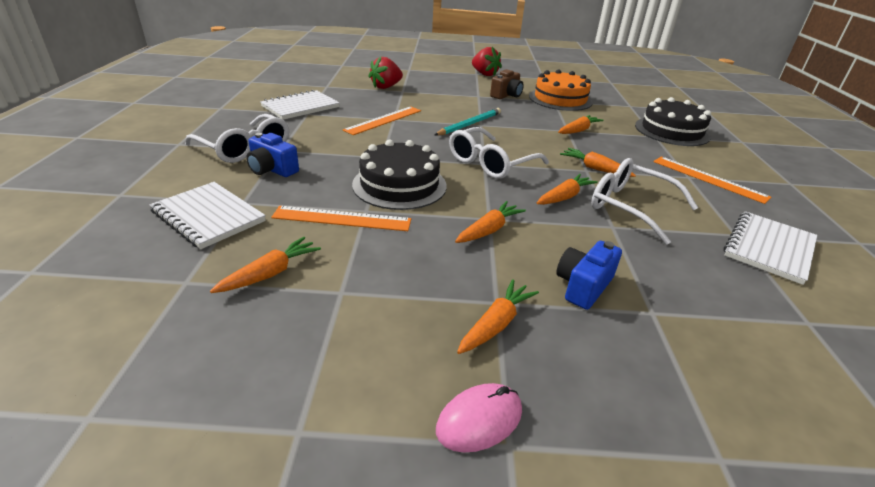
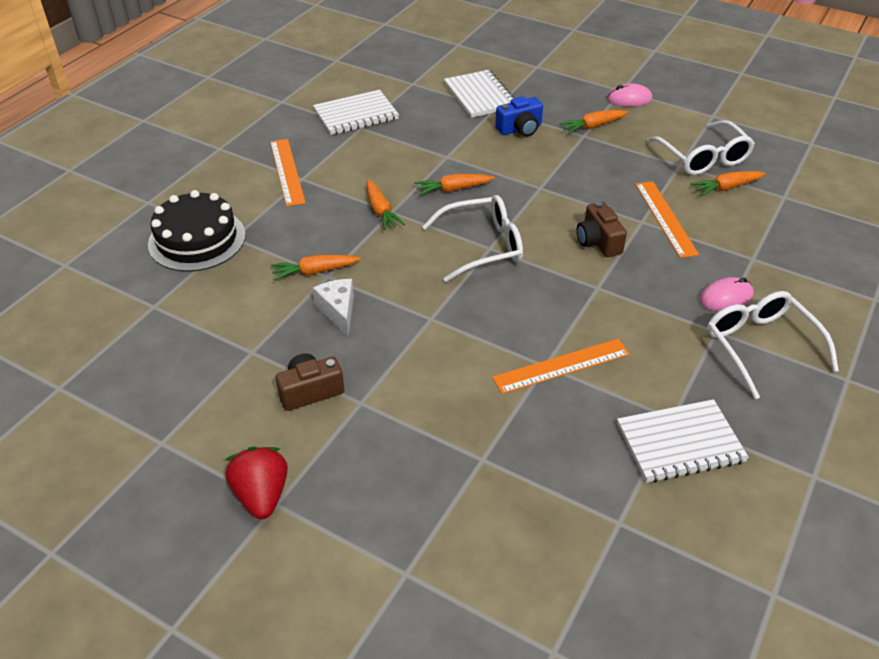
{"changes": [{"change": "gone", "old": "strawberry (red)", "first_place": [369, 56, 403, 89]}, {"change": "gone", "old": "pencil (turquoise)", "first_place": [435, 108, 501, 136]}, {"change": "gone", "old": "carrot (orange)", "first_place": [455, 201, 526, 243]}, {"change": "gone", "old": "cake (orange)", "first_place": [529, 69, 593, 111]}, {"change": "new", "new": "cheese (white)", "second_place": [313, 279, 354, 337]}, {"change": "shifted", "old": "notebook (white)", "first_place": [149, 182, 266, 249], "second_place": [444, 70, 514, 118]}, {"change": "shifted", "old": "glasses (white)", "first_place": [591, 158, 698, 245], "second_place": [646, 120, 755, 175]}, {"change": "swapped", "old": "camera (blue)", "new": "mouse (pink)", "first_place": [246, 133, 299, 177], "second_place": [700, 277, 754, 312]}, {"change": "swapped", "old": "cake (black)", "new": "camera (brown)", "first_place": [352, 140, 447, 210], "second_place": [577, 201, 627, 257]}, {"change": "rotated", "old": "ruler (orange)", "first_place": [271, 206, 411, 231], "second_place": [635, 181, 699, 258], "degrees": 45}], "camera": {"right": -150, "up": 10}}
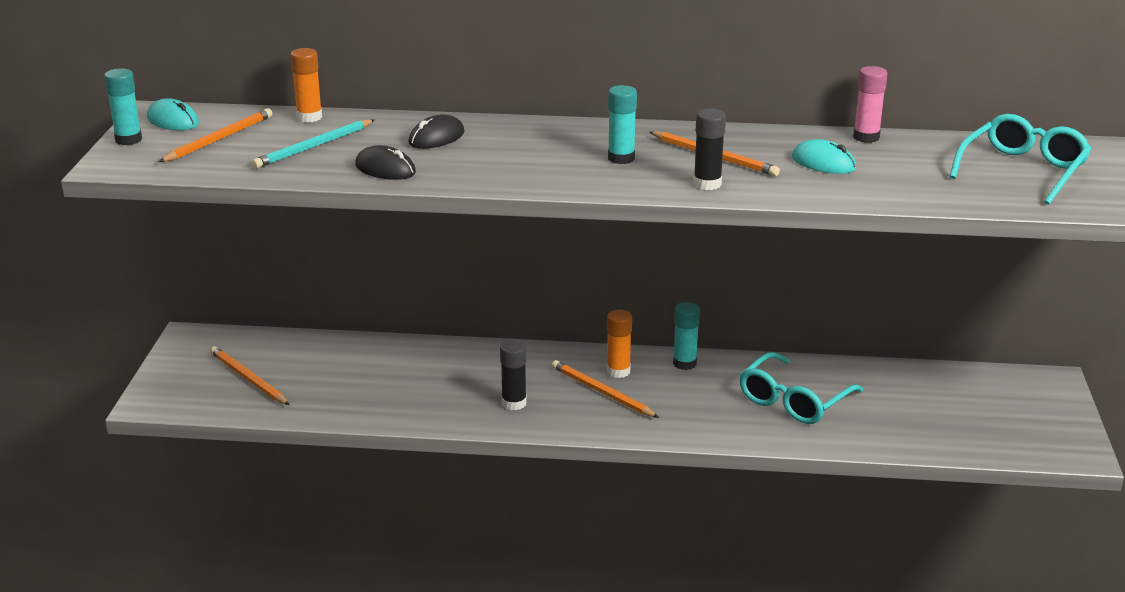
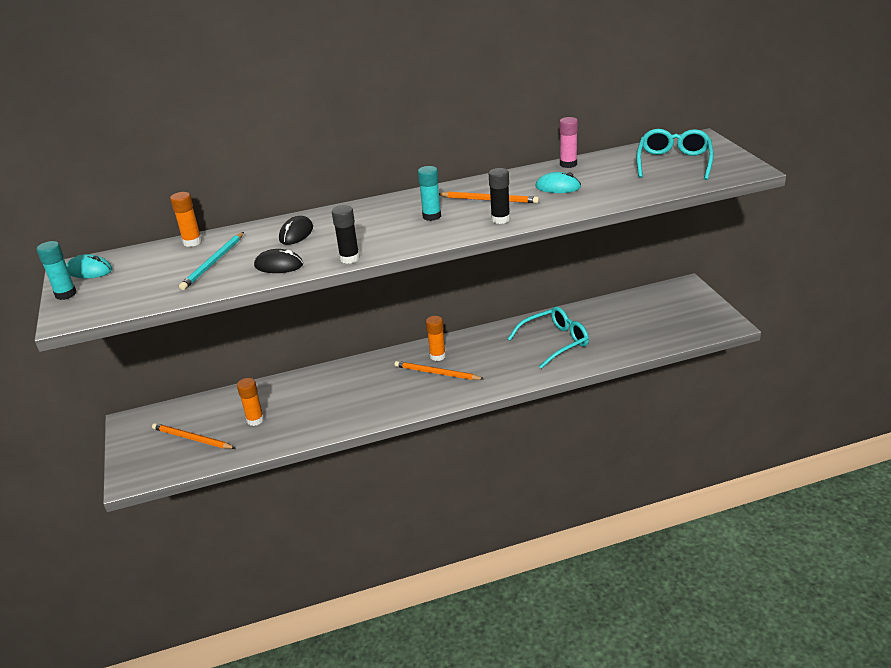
{"changes": [{"change": "gone", "old": "pencil (orange)", "first_place": [159, 108, 273, 162]}, {"change": "gone", "old": "glue stick (turquoise)", "first_place": [673, 302, 700, 370]}, {"change": "new", "new": "glue stick (orange)", "second_place": [237, 378, 264, 426]}, {"change": "shifted", "old": "glue stick (black)", "first_place": [500, 340, 527, 410], "second_place": [332, 205, 360, 264]}, {"change": "rotated", "old": "glasses (turquoise)", "first_place": [739, 352, 863, 424], "second_place": [508, 307, 589, 369], "degrees": -135}], "camera": {"right": -20, "up": 5}}
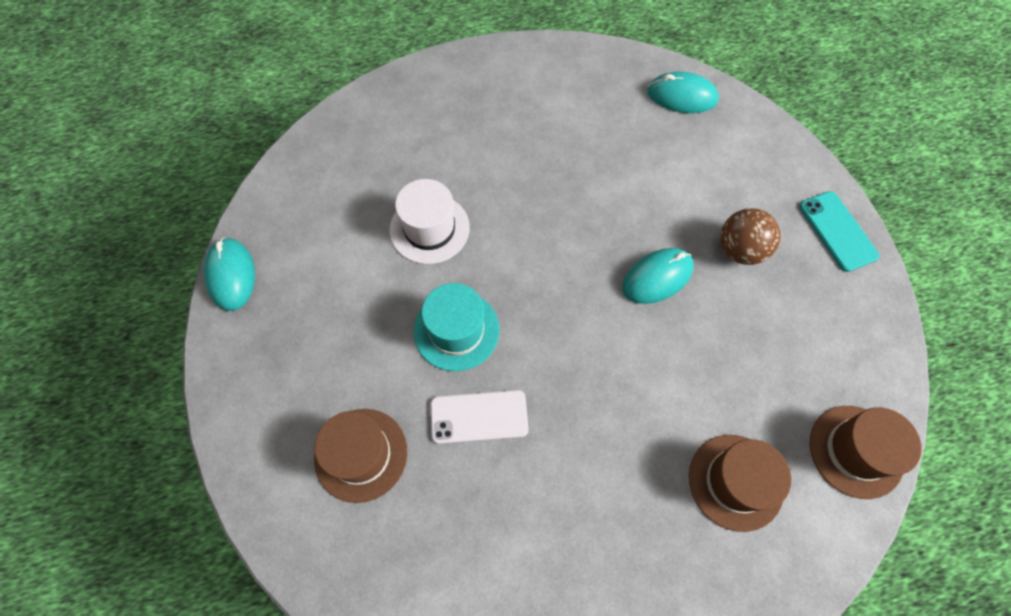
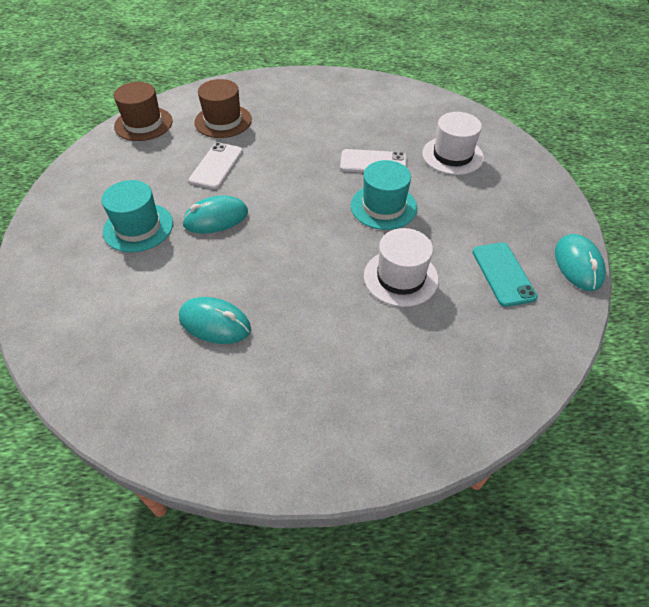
{"changes": [{"change": "new", "new": "phone (white)", "second_place": [189, 142, 243, 189]}, {"change": "shifted", "old": "mouse (turquoise)", "first_place": [647, 71, 719, 113], "second_place": [179, 297, 251, 344]}, {"change": "shifted", "old": "phone (turquoise)", "first_place": [799, 191, 880, 272], "second_place": [472, 242, 538, 307]}, {"change": "swapped", "old": "ball (brown)", "new": "hat (turquoise)", "first_place": [720, 208, 781, 265], "second_place": [101, 180, 173, 252]}, {"change": "repainted", "old": "hat (brown)", "new": "hat (white)", "first_place": [314, 409, 407, 503], "second_place": [422, 112, 484, 175]}], "camera": {"right": -170, "up": -15}}
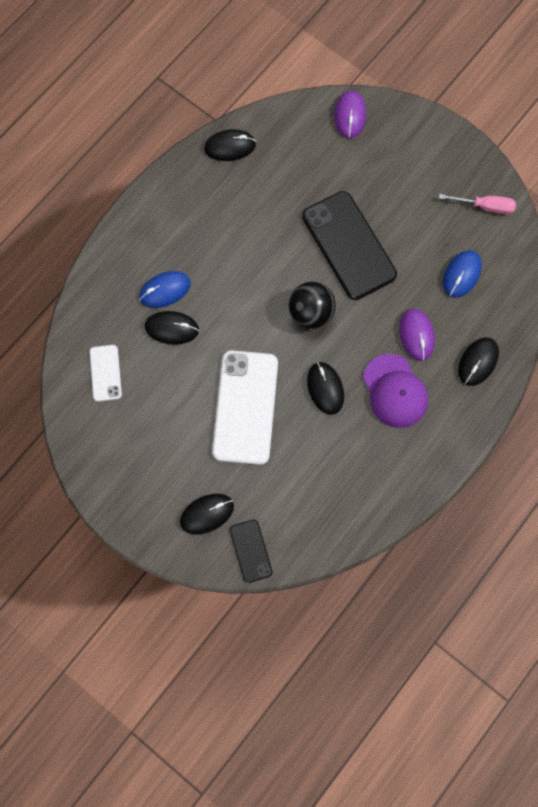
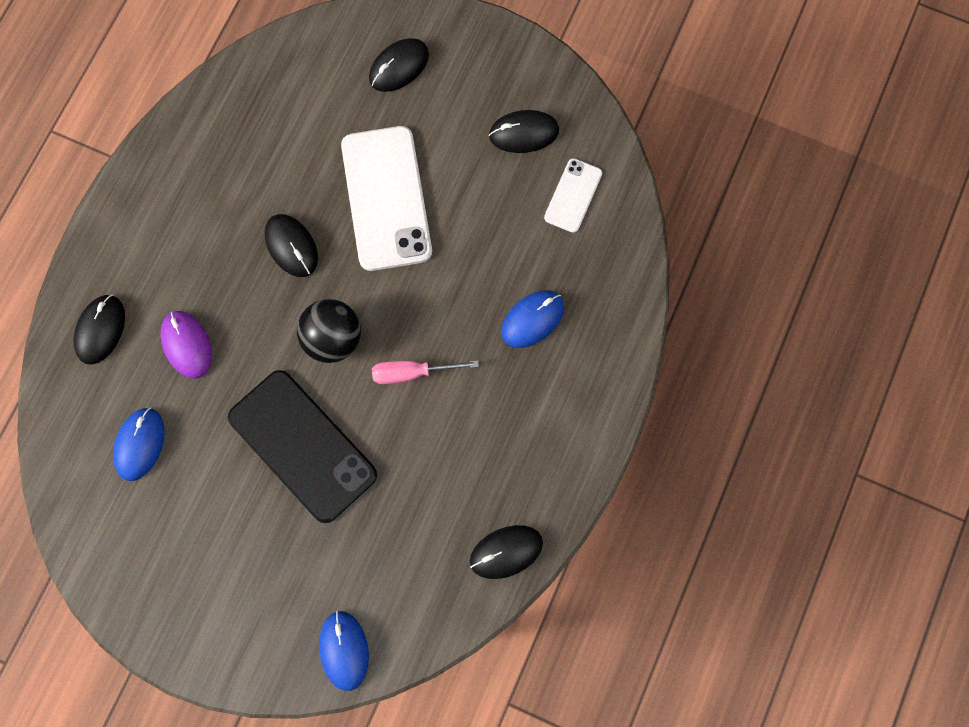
{"changes": [{"change": "gone", "old": "phone (black)", "first_place": [230, 520, 273, 583]}, {"change": "gone", "old": "cap (purple)", "first_place": [363, 354, 428, 428]}, {"change": "shifted", "old": "mouse (black)", "first_place": [145, 311, 199, 345], "second_place": [489, 110, 559, 153]}, {"change": "shifted", "old": "screwdriver (pink)", "first_place": [439, 194, 516, 214], "second_place": [372, 360, 479, 384]}, {"change": "repainted", "old": "mouse (purple)", "new": "mouse (blue)", "first_place": [334, 91, 366, 138], "second_place": [319, 611, 369, 691]}, {"change": "rotated", "old": "phone (white)", "first_place": [90, 345, 122, 402], "second_place": [544, 158, 602, 233], "degrees": 45}], "camera": {"right": 165, "up": 0}}
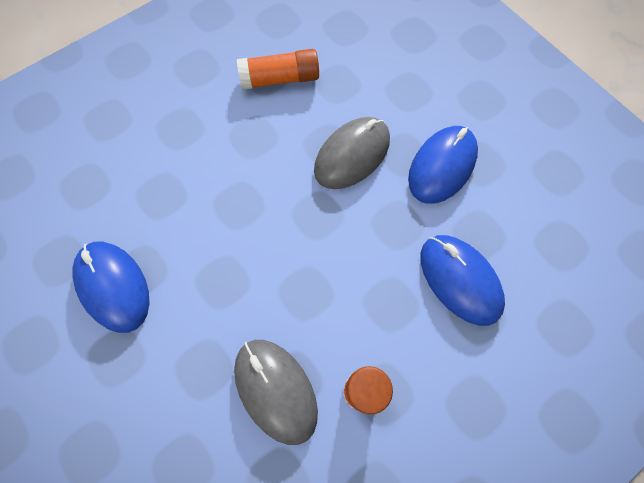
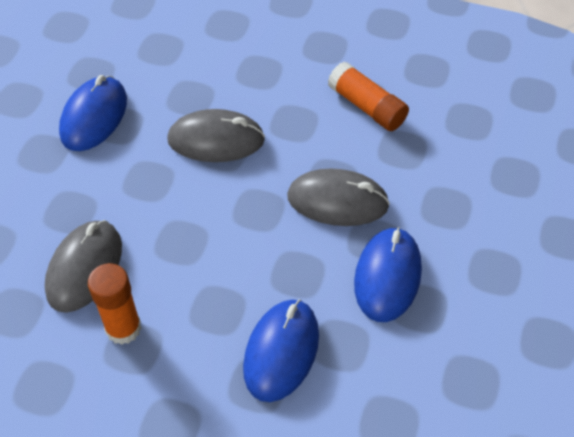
{"changes": [{"change": "new", "new": "mouse (grey)", "second_place": [167, 109, 265, 162]}, {"change": "rotated", "old": "mouse (blue)", "first_place": [408, 126, 478, 204], "second_place": [354, 227, 422, 322], "degrees": -75}], "camera": {"right": 55, "up": -15}}
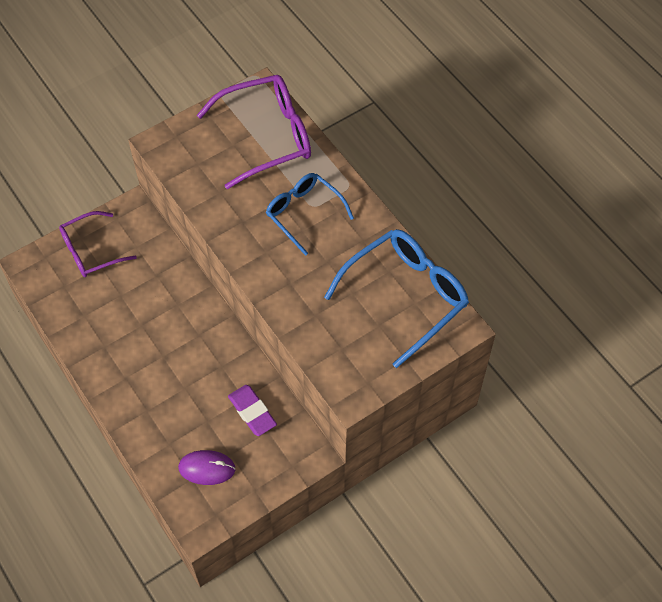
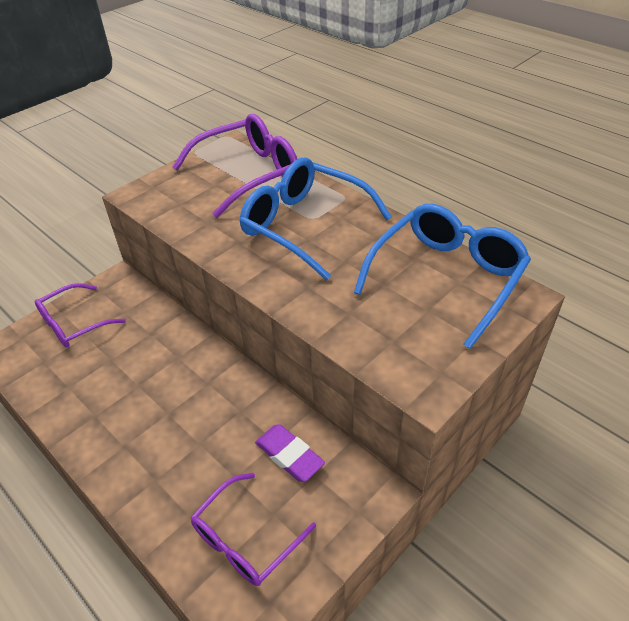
{"changes": [{"change": "swapped", "old": "mouse (purple)", "new": "glasses (purple)", "first_place": [178, 450, 236, 485], "second_place": [191, 473, 316, 586]}, {"change": "scaled", "old": "glasses (blue)", "first_place": [266, 173, 354, 256], "second_place": [240, 158, 392, 280], "factor": 1.56}], "camera": {"right": -10, "up": -15}}
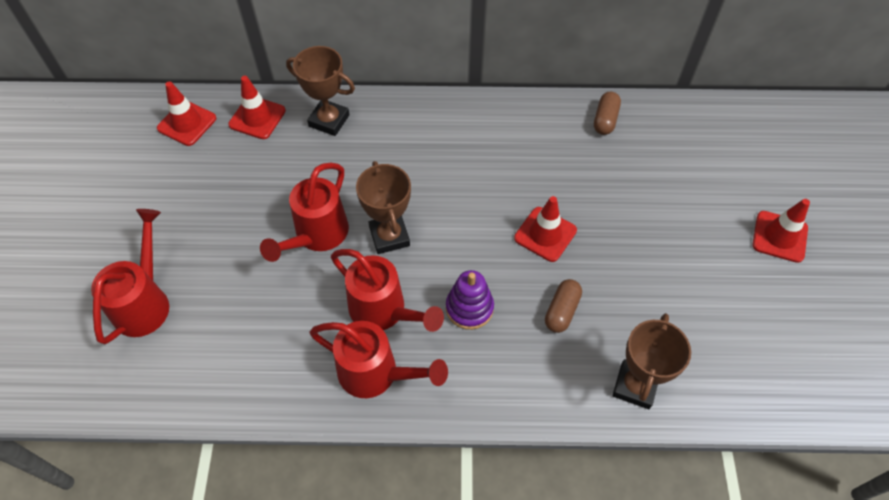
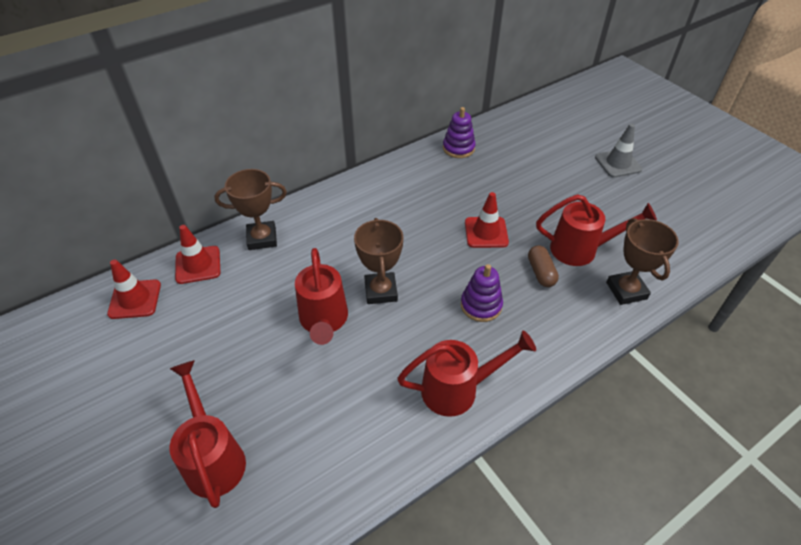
{"changes": [{"change": "shifted", "old": "watering can (red)", "first_place": [331, 249, 444, 332], "second_place": [536, 194, 657, 266]}, {"change": "swapped", "old": "capsule (brown)", "new": "stacking toy (purple)", "first_place": [594, 92, 621, 135], "second_place": [443, 107, 476, 158]}, {"change": "repainted", "old": "traffic cone (red)", "new": "traffic cone (grey)", "first_place": [752, 199, 810, 263], "second_place": [595, 124, 642, 178]}, {"change": "rotated", "old": "trophy (brown)", "first_place": [356, 161, 411, 254], "second_place": [354, 218, 403, 304], "degrees": 45}], "camera": {"right": -35, "up": -10}}
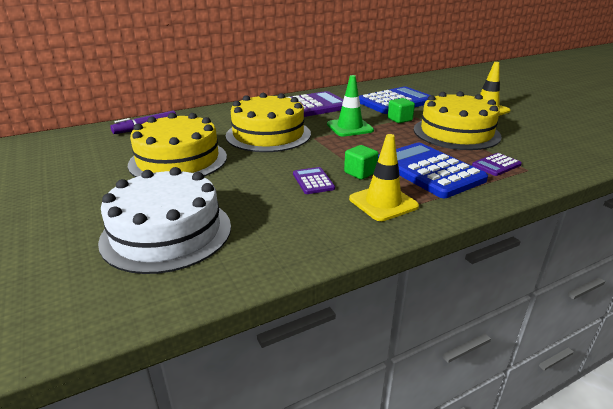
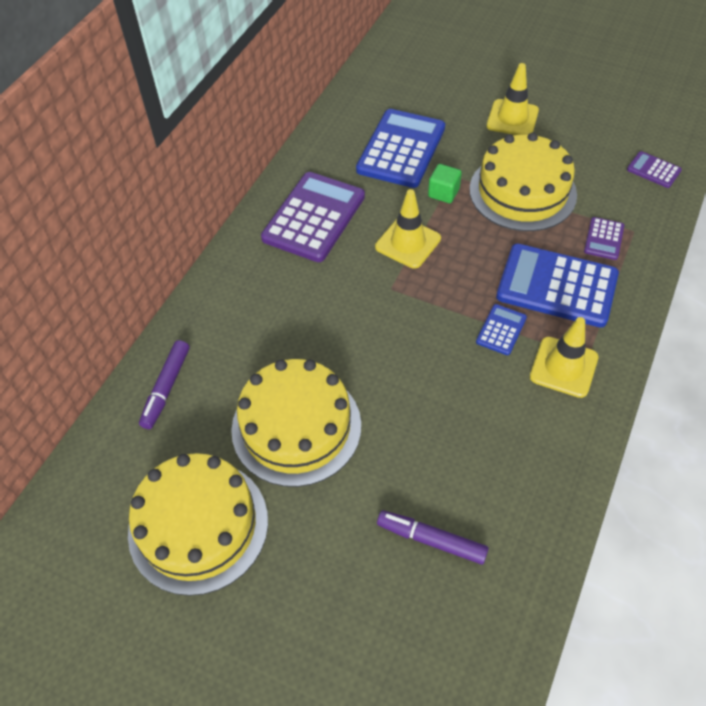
{"changes": [{"change": "shifted", "old": "cake (yellow)", "first_place": [226, 93, 311, 152], "second_place": [128, 453, 268, 596]}, {"change": "shifted", "old": "calculator (purple)", "first_place": [293, 167, 335, 194], "second_place": [627, 151, 682, 188]}, {"change": "swapped", "old": "cake (white)", "new": "marker (purple)", "first_place": [98, 167, 231, 274], "second_place": [377, 510, 489, 565]}, {"change": "swapped", "old": "cube (green)", "new": "calculator (blue)", "first_place": [344, 145, 378, 180], "second_place": [476, 304, 527, 355]}, {"change": "repainted", "old": "traffic cone (green)", "new": "traffic cone (yellow)", "first_place": [327, 75, 374, 137], "second_place": [375, 189, 441, 268]}], "camera": {"right": -35, "up": 25}}
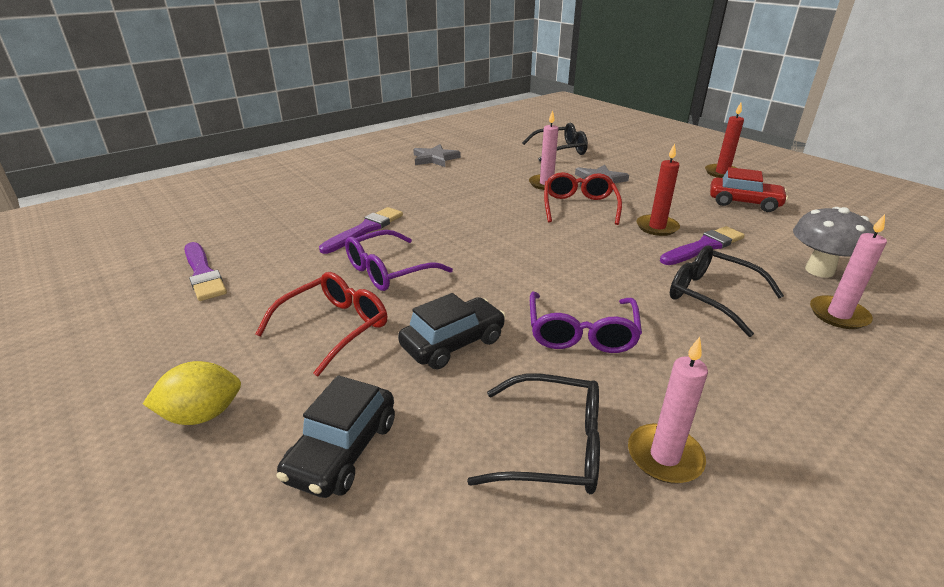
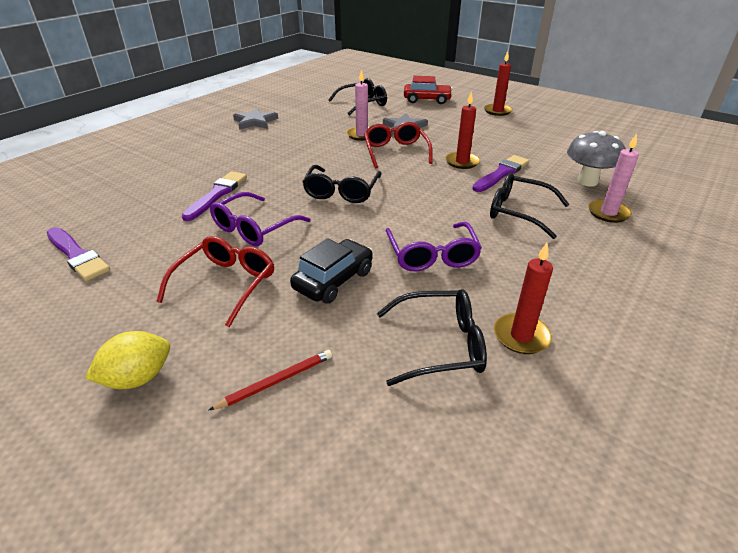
{"changes": [{"change": "new", "new": "glasses (black)", "second_place": [302, 165, 381, 203]}, {"change": "shifted", "old": "car (red)", "first_place": [710, 167, 788, 212], "second_place": [404, 76, 453, 104]}, {"change": "swapped", "old": "car (black)", "new": "pencil (red)", "first_place": [276, 375, 395, 498], "second_place": [208, 350, 332, 411]}, {"change": "repainted", "old": "candle (pink)", "new": "candle (red)", "first_place": [628, 337, 708, 484], "second_place": [494, 243, 553, 354]}], "camera": {"right": -15, "up": 5}}
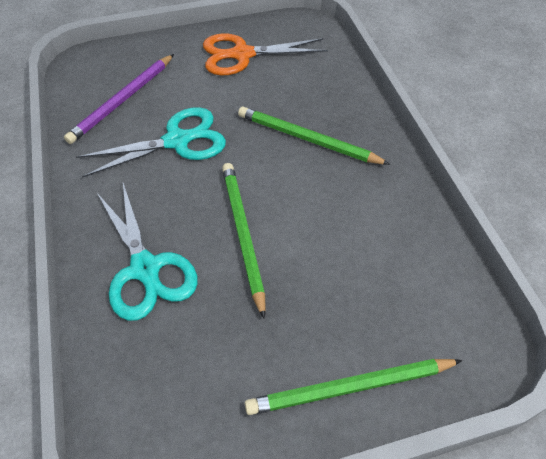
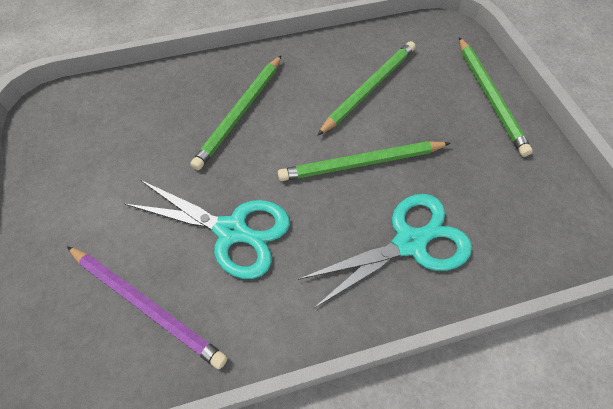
{"changes": [{"change": "gone", "old": "scissors (orange)", "first_place": [203, 33, 328, 76]}, {"change": "new", "new": "pencil (green)", "second_place": [317, 41, 415, 136]}, {"change": "rotated", "old": "scissors (turquoise)", "first_place": [76, 107, 226, 178], "second_place": [125, 180, 290, 279], "degrees": 135}], "camera": {"right": -90, "up": 5}}
